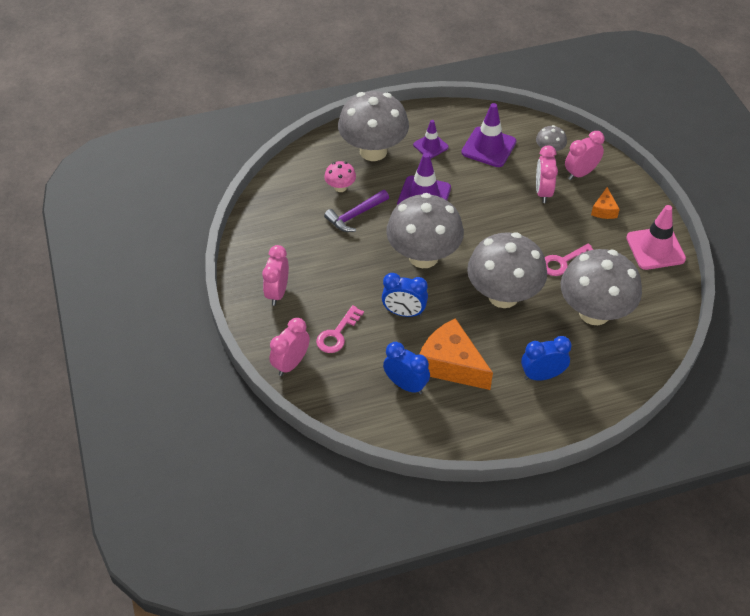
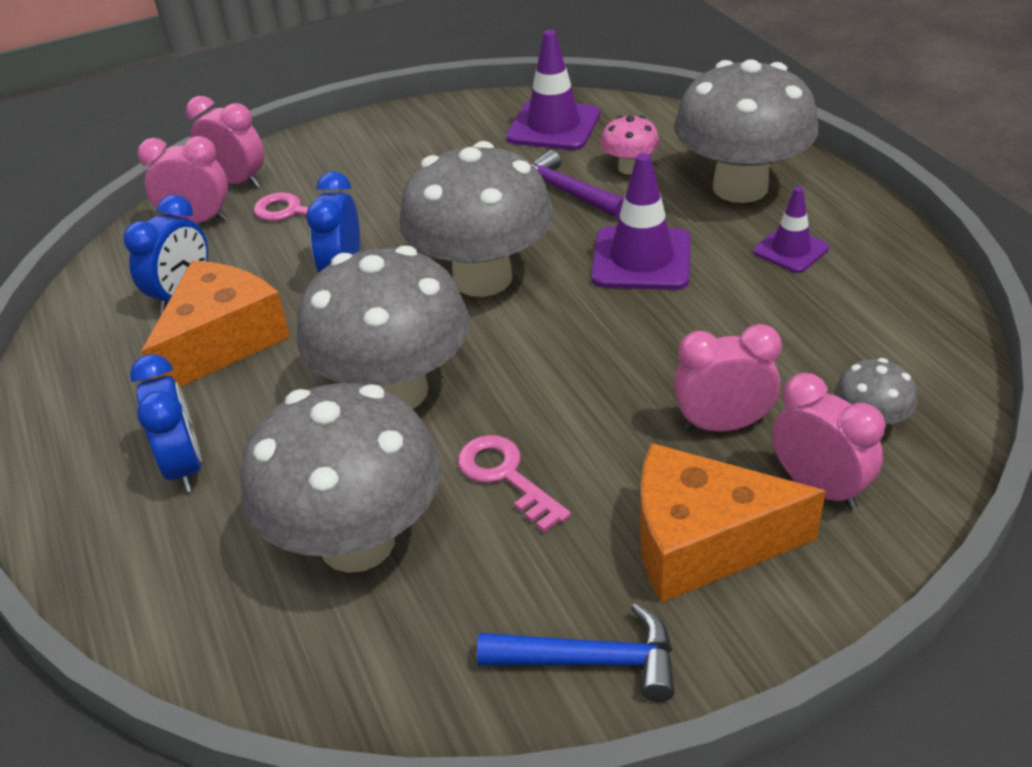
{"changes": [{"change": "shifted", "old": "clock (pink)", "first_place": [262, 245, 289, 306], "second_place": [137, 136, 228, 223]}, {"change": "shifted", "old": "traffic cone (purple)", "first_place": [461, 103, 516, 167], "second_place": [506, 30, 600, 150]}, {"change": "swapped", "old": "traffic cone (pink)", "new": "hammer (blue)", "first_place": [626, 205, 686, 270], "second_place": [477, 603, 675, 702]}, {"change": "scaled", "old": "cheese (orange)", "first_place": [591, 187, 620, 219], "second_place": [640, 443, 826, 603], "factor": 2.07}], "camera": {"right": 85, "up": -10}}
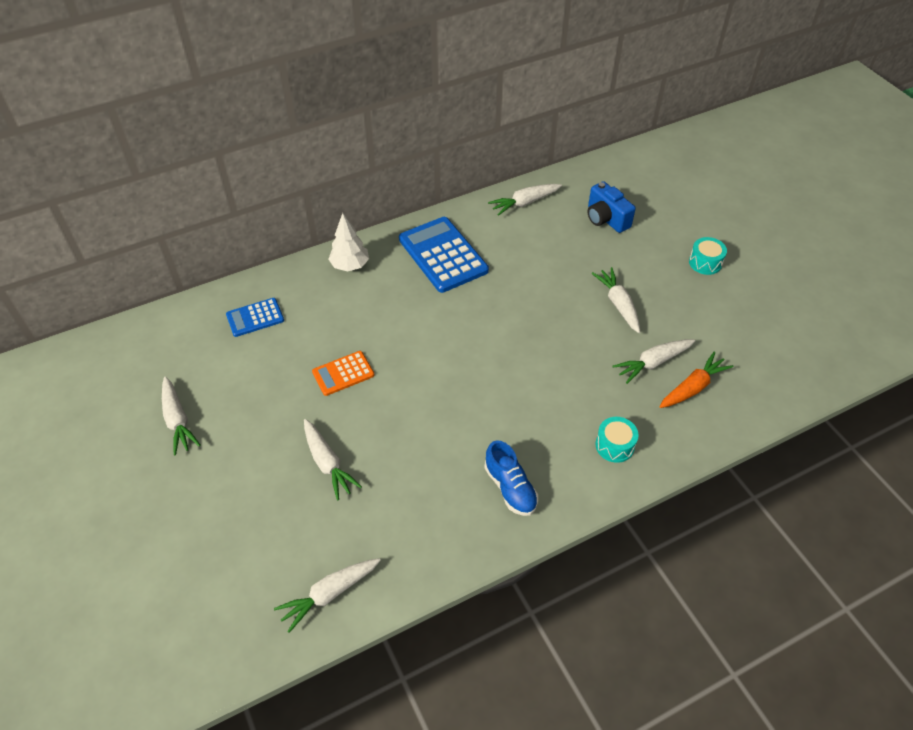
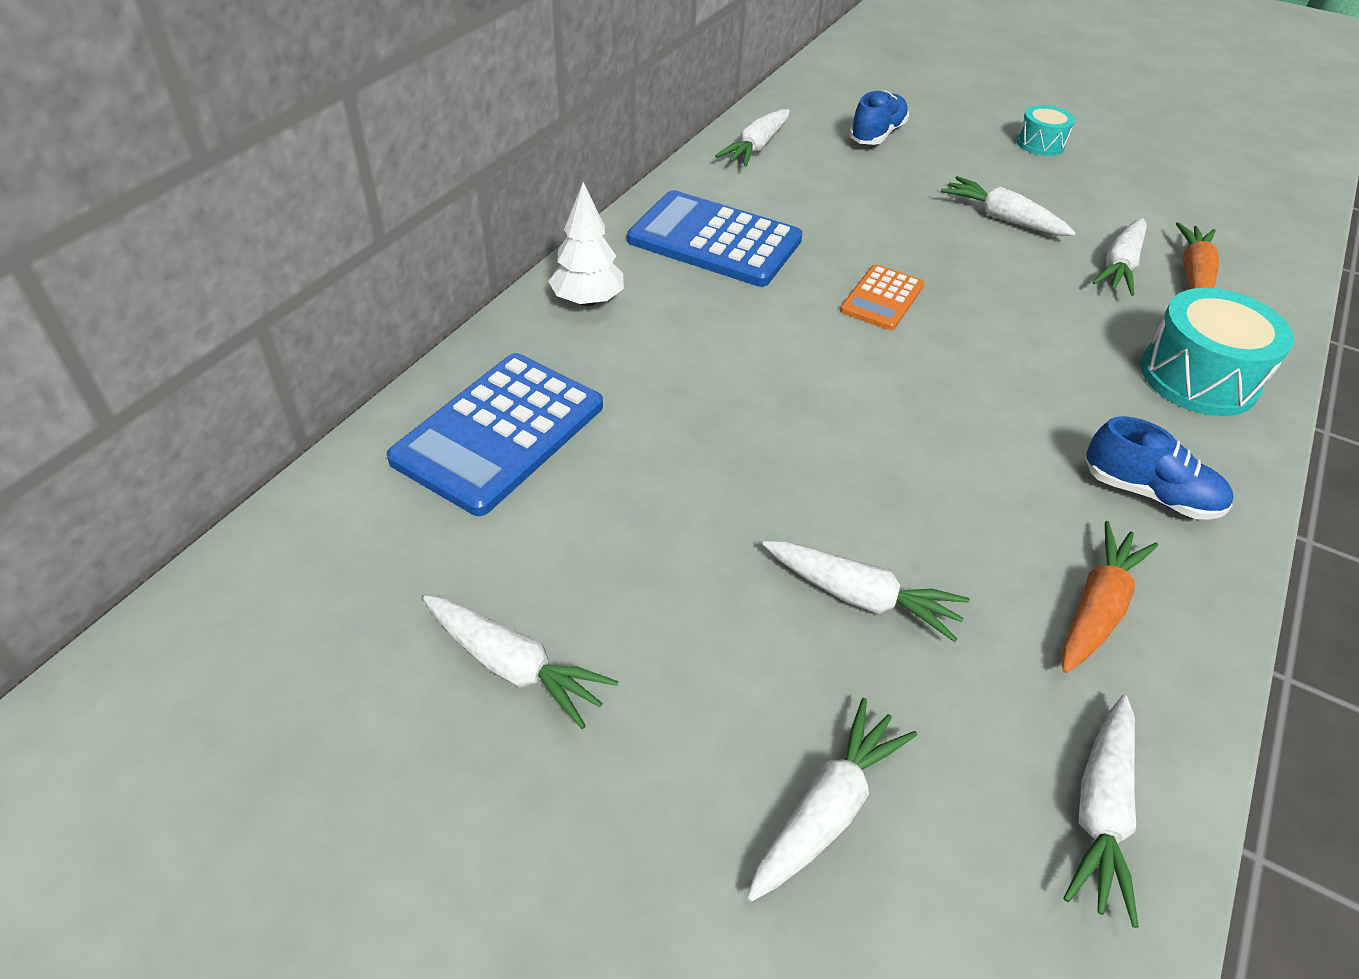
{"changes": [{"change": "new", "new": "carrot (white)", "second_place": [747, 698, 917, 902]}, {"change": "new", "new": "carrot (orange)", "second_place": [1062, 521, 1158, 673]}, {"change": "shifted", "old": "calculator (orange)", "first_place": [312, 351, 374, 396], "second_place": [840, 264, 924, 330]}, {"change": "swapped", "old": "camera (blue)", "new": "shoe (blue)", "first_place": [588, 181, 636, 233], "second_place": [849, 91, 909, 145]}, {"change": "scaled", "old": "calculator (blue)", "first_place": [226, 298, 284, 337], "second_place": [386, 353, 603, 516], "factor": 1.83}, {"change": "scaled", "old": "drum (turquoise)", "first_place": [596, 417, 639, 463], "second_place": [1140, 288, 1294, 416], "factor": 1.76}], "camera": {"right": -35, "up": -5}}
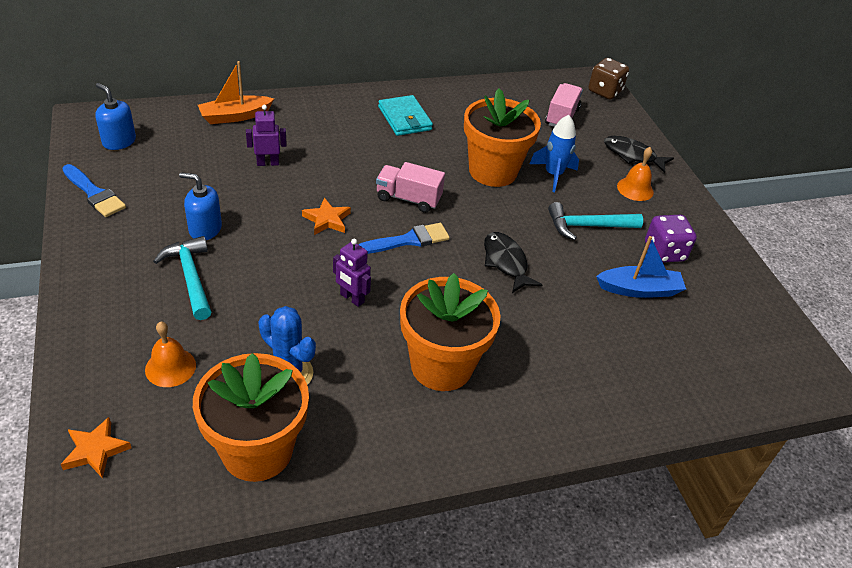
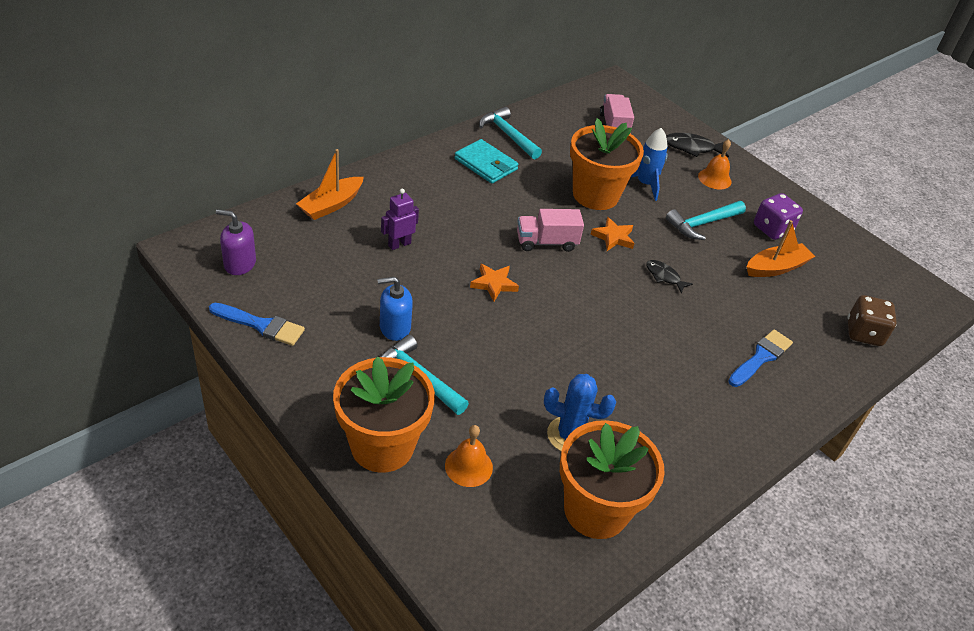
{"changes": [{"change": "gone", "old": "robot (purple)", "first_place": [333, 239, 371, 307]}, {"change": "new", "new": "hammer (turquoise)", "second_place": [479, 107, 542, 160]}, {"change": "shifted", "old": "star (orange)", "first_place": [61, 417, 131, 479], "second_place": [590, 217, 635, 251]}, {"change": "shifted", "old": "brush (blue)", "first_place": [358, 223, 450, 254], "second_place": [728, 330, 793, 387]}, {"change": "shifted", "old": "flower pot (orange)", "first_place": [400, 273, 501, 391], "second_place": [333, 356, 435, 473]}, {"change": "shifted", "old": "dice (brown)", "first_place": [588, 58, 629, 100], "second_place": [848, 295, 897, 346]}, {"change": "repainted", "old": "soap dispenser (blue)", "new": "soap dispenser (purple)", "first_place": [95, 83, 136, 150], "second_place": [216, 209, 256, 275]}, {"change": "repainted", "old": "boat (blue)", "new": "boat (orange)", "first_place": [596, 236, 686, 298], "second_place": [747, 220, 815, 277]}, {"change": "scaled", "old": "fish (black)", "first_place": [484, 232, 542, 293], "second_place": [646, 260, 693, 293], "factor": 0.66}], "camera": {"right": -25, "up": 0}}
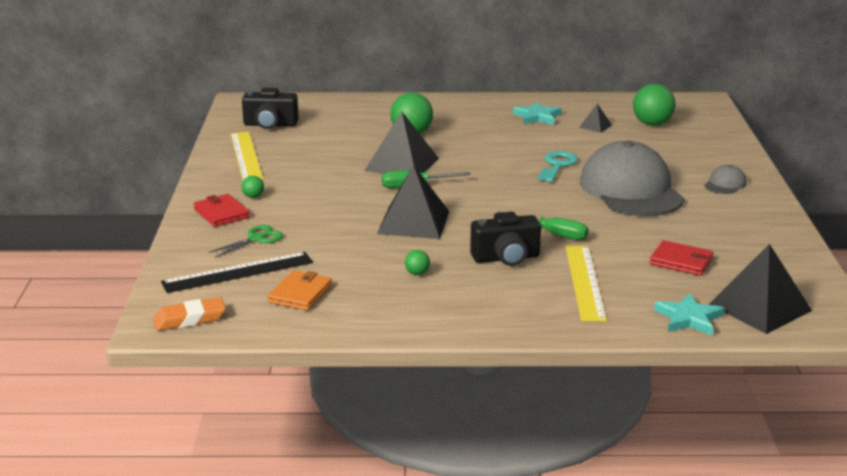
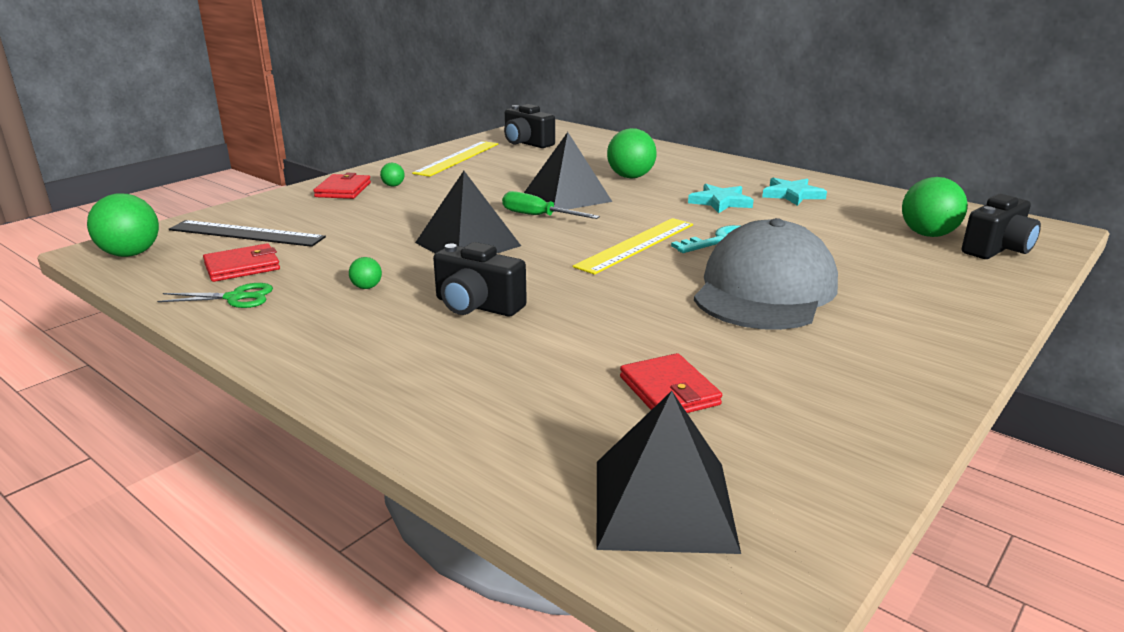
{"changes": [{"change": "gone", "old": "screwdriver (green)", "first_place": [497, 211, 588, 240]}, {"change": "gone", "old": "pyramid (black)", "first_place": [579, 104, 612, 133]}, {"change": "gone", "old": "cap (grey)", "first_place": [704, 165, 747, 194]}, {"change": "new", "new": "camera (black)", "second_place": [962, 194, 1041, 259]}, {"change": "shifted", "old": "scissors (green)", "first_place": [208, 225, 283, 258], "second_place": [157, 283, 273, 308]}, {"change": "shifted", "old": "ruler (yellow)", "first_place": [566, 246, 607, 322], "second_place": [573, 218, 693, 275]}, {"change": "shifted", "old": "star (turquoise)", "first_place": [654, 293, 724, 336], "second_place": [688, 184, 754, 213]}, {"change": "swapped", "old": "eraser (orange)", "new": "ball (green)", "first_place": [153, 297, 226, 331], "second_place": [87, 193, 159, 257]}, {"change": "repainted", "old": "wallet (orange)", "new": "wallet (red)", "first_place": [268, 271, 332, 311], "second_place": [203, 243, 280, 282]}], "camera": {"right": 40, "up": 0}}
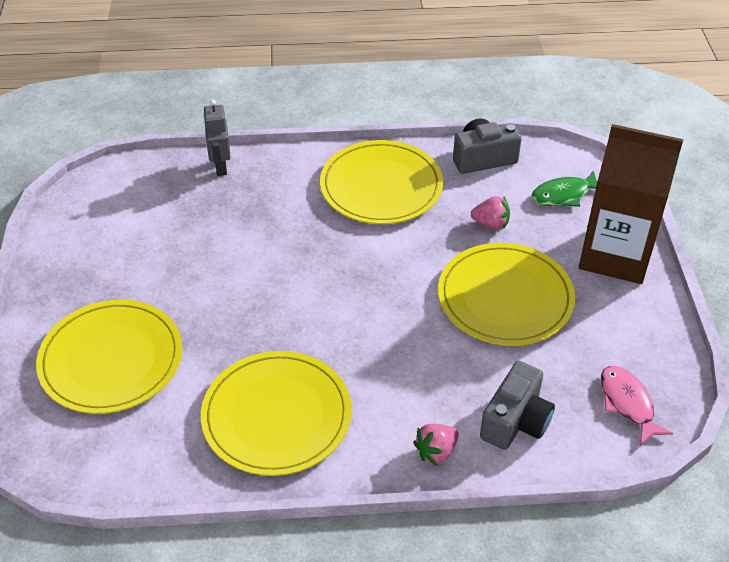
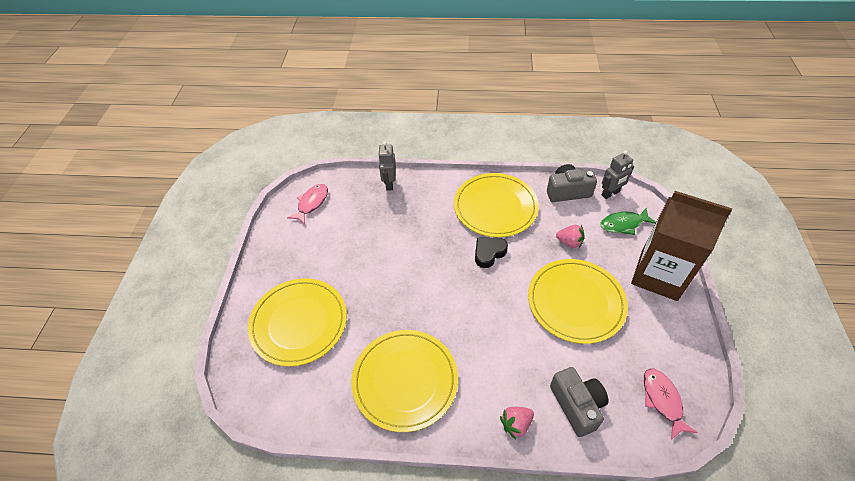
{"changes": [{"change": "new", "new": "fish (pink)", "second_place": [287, 184, 328, 225]}, {"change": "new", "new": "heart (black)", "second_place": [475, 237, 508, 268]}, {"change": "new", "new": "robot (grey)", "second_place": [602, 150, 634, 199]}, {"change": "rotated", "old": "camera (grey)", "first_place": [480, 361, 555, 450], "second_place": [550, 367, 608, 437], "degrees": -60}], "camera": {"right": 10, "up": 5}}
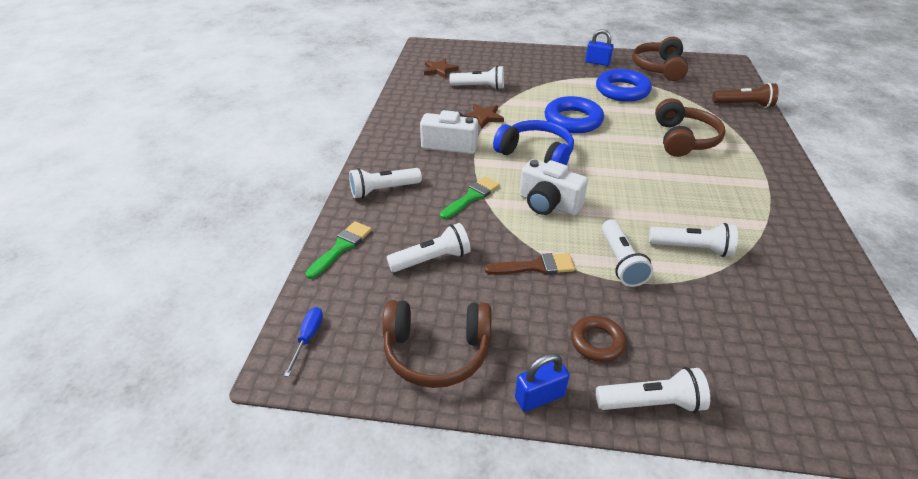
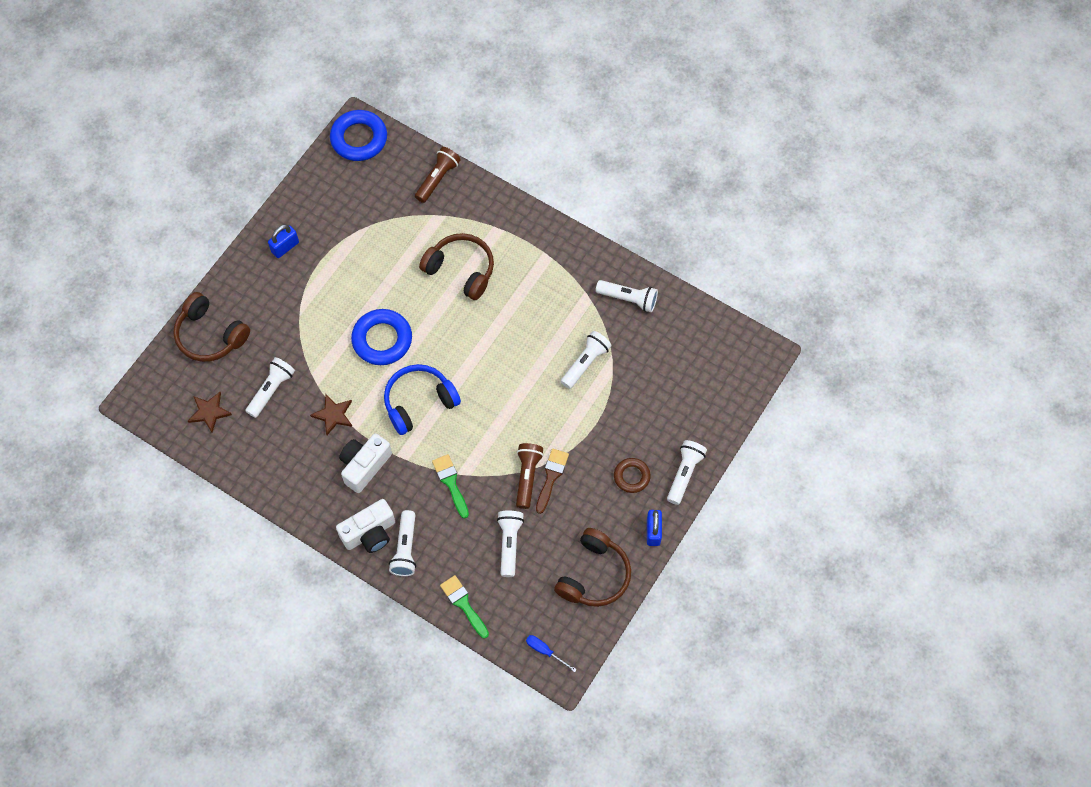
{"changes": [{"change": "new", "new": "flashlight (brown)", "second_place": [516, 443, 544, 509]}, {"change": "shifted", "old": "camera (white)", "first_place": [520, 159, 588, 216], "second_place": [336, 499, 395, 553]}, {"change": "shifted", "old": "ring (blue)", "first_place": [596, 69, 652, 102], "second_place": [330, 110, 387, 161]}, {"change": "shifted", "old": "flashlight (white)", "first_place": [602, 219, 653, 287], "second_place": [596, 280, 658, 312]}, {"change": "shifted", "old": "headphones (brown)", "first_place": [632, 37, 688, 81], "second_place": [174, 292, 250, 362]}], "camera": {"right": -65, "up": 25}}
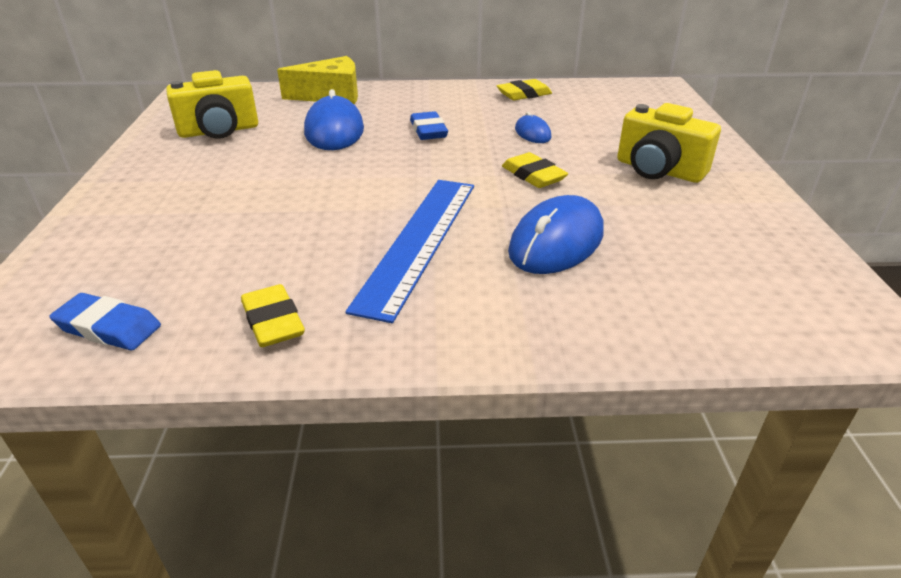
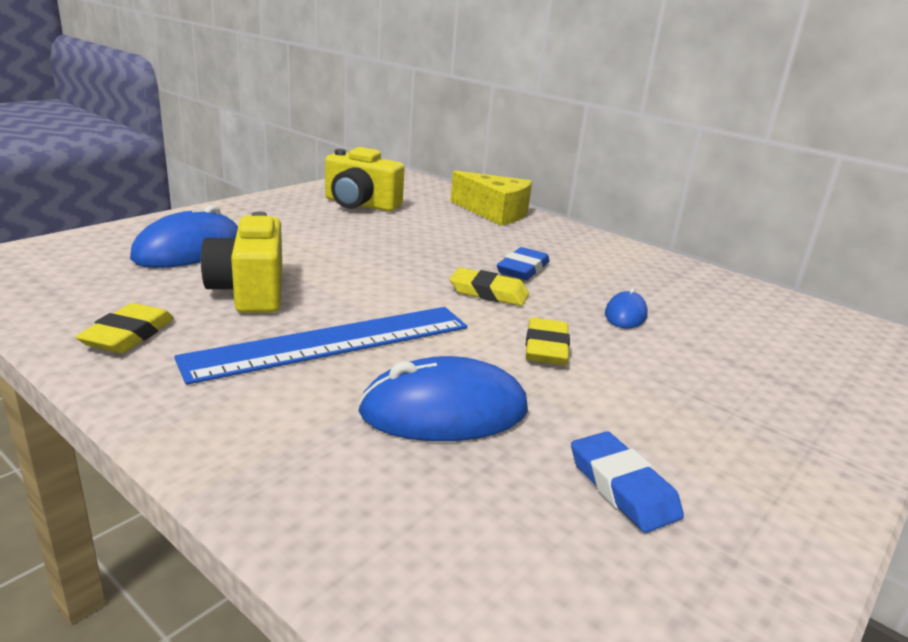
{"changes": [{"change": "shifted", "old": "eraser (blue)", "first_place": [49, 293, 161, 350], "second_place": [571, 431, 684, 533]}, {"change": "shifted", "old": "mouse (blue)", "first_place": [304, 89, 364, 150], "second_place": [130, 205, 238, 268]}, {"change": "shifted", "old": "eraser (yellow)", "first_place": [497, 79, 552, 100], "second_place": [450, 268, 529, 306]}, {"change": "shifted", "old": "camera (yellow)", "first_place": [617, 103, 721, 183], "second_place": [201, 211, 282, 313]}], "camera": {"right": 40, "up": -10}}
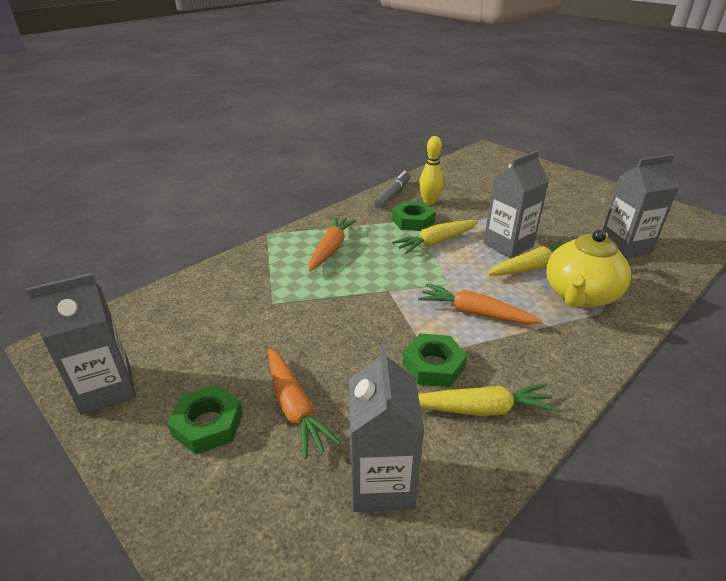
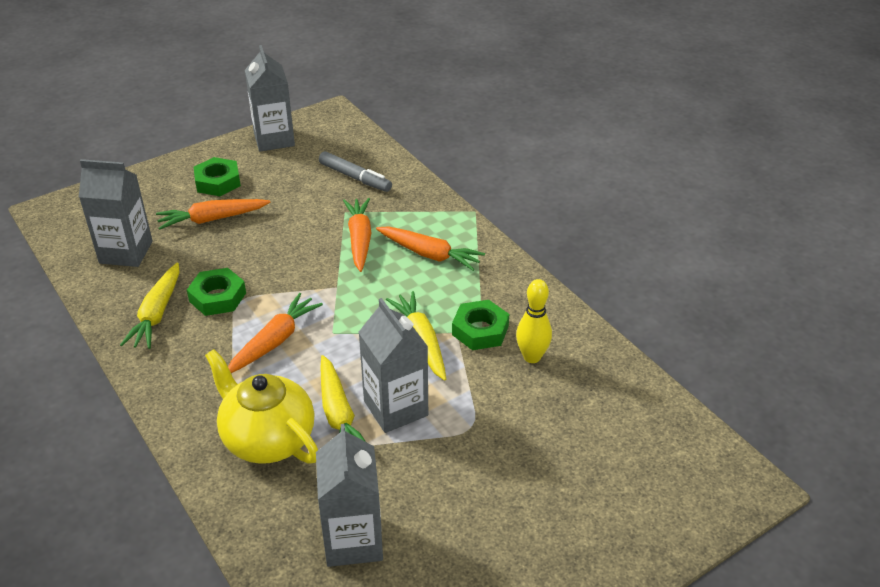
{"changes": [{"change": "new", "new": "carrot (orange)", "second_place": [343, 198, 371, 272]}, {"change": "shifted", "old": "marker (grey)", "first_place": [374, 171, 411, 208], "second_place": [319, 151, 392, 192]}], "camera": {"right": 100, "up": 5}}
